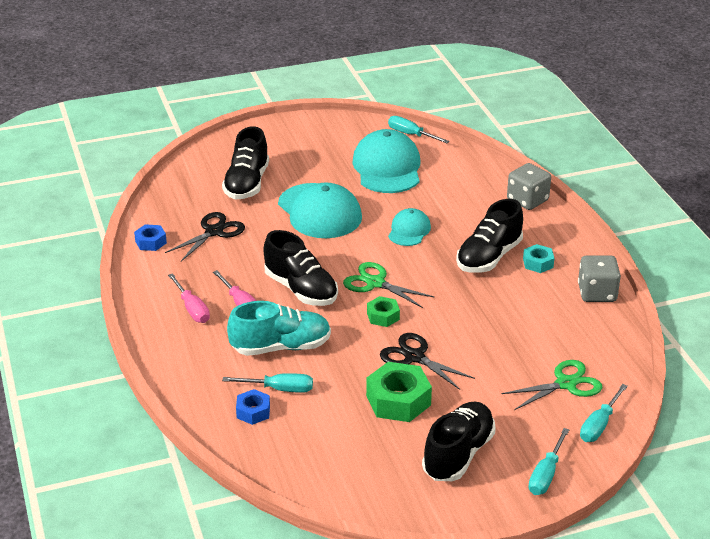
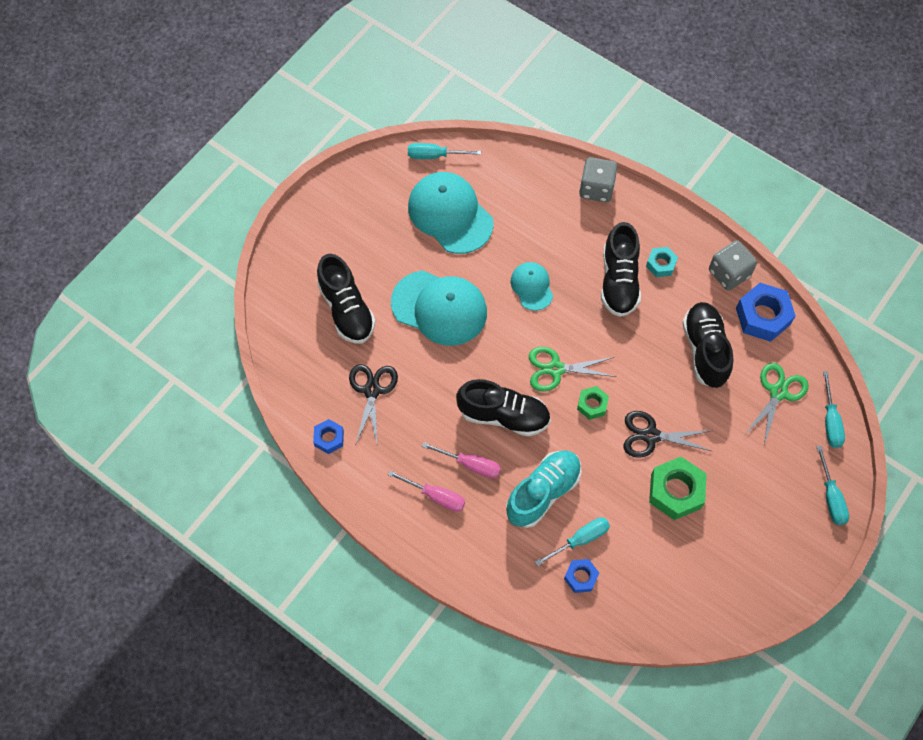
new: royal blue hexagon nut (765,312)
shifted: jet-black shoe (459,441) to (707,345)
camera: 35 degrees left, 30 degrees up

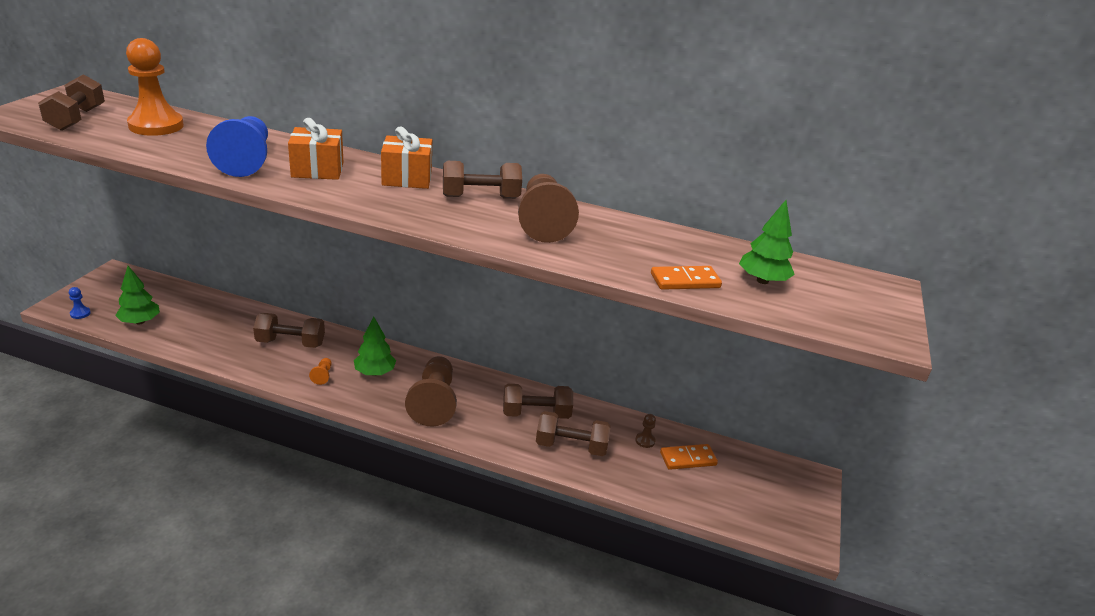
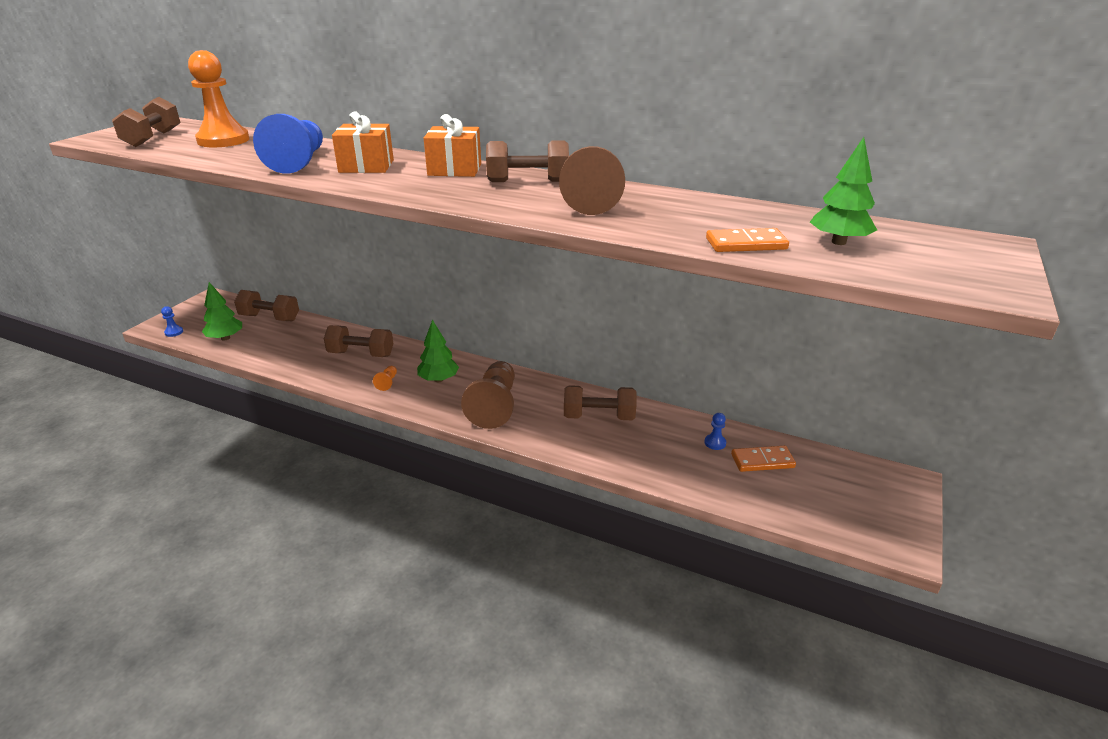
shifted: russet hand weight (573,433) to (266,305)
repainted: russet chess pawn (645,431) to royal blue chess pawn (715,431)
camera: 10 degrees right, 0 degrees up

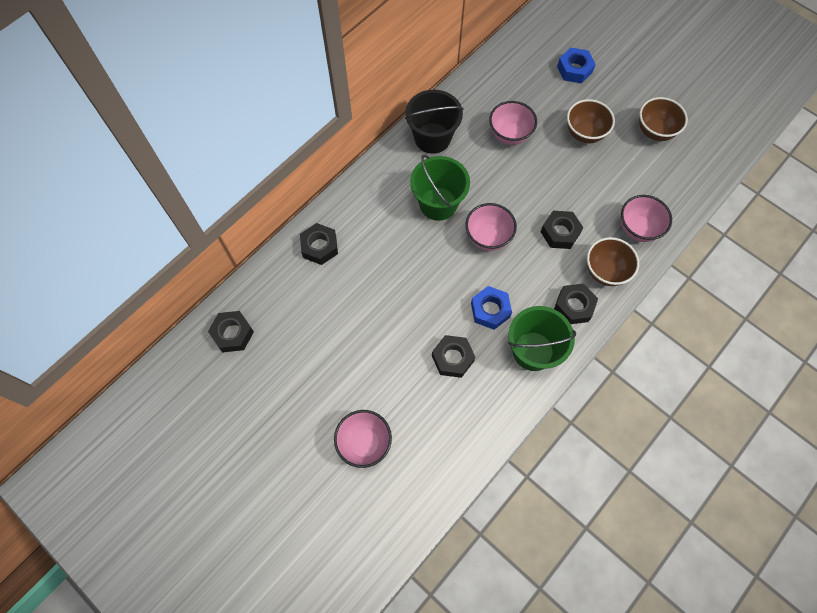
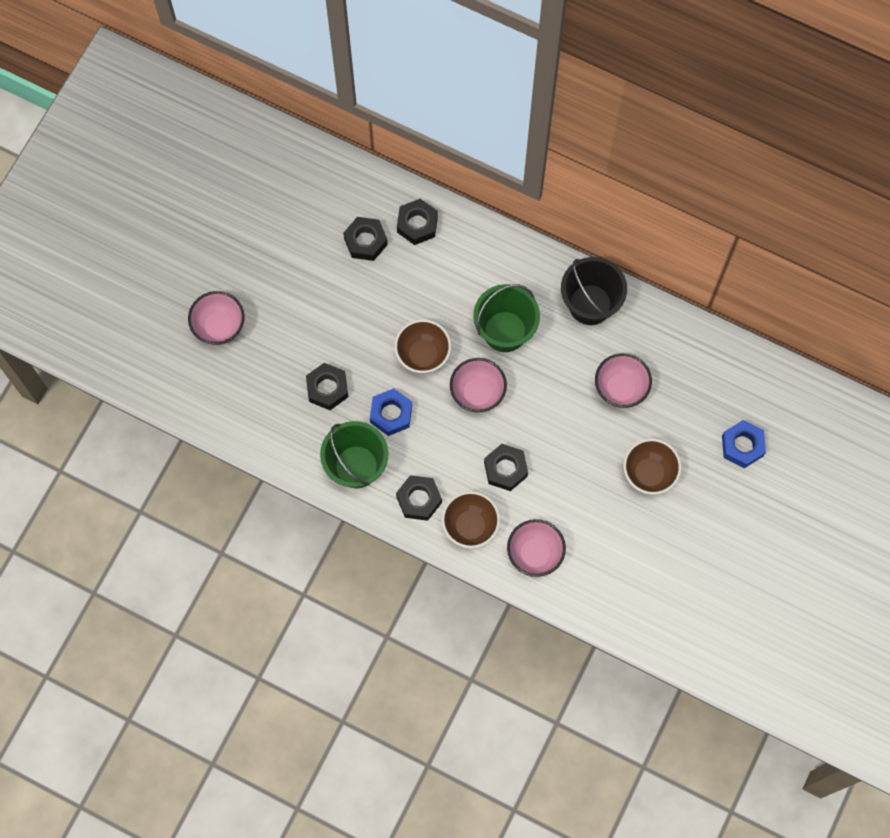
shifted: jet-black hexagon nut (231,331) to (365,239); russet serving bowl (663,119) to (422,346)
camera: 75 degrees right, 5 degrees up

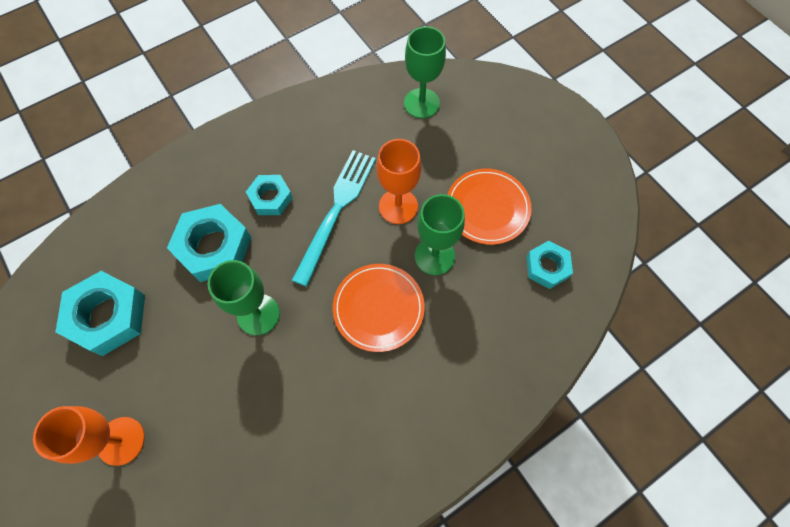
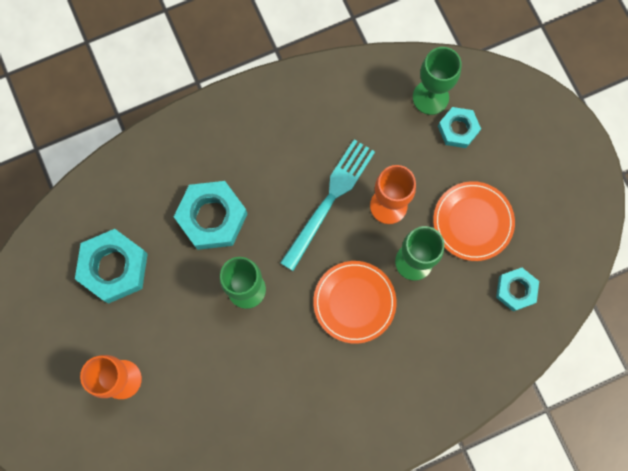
shifted: turquoise hexagon nut (269,195) to (459,127)
camera: 10 degrees right, 10 degrees up

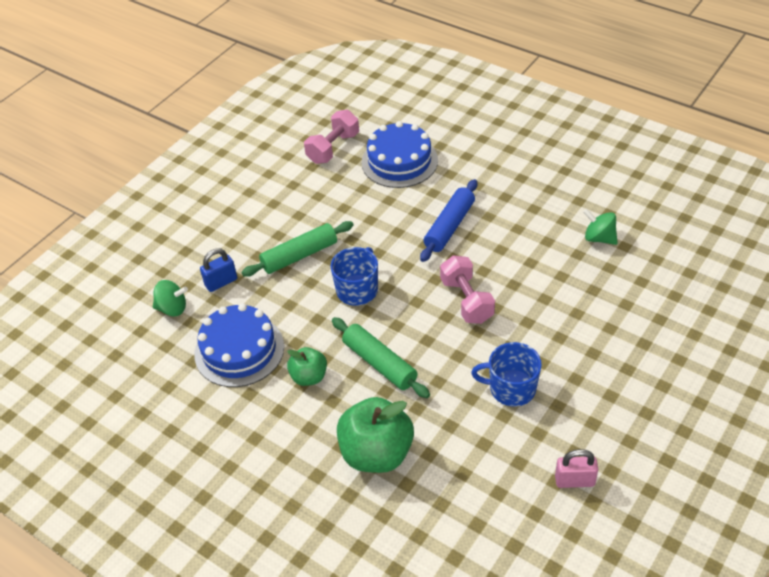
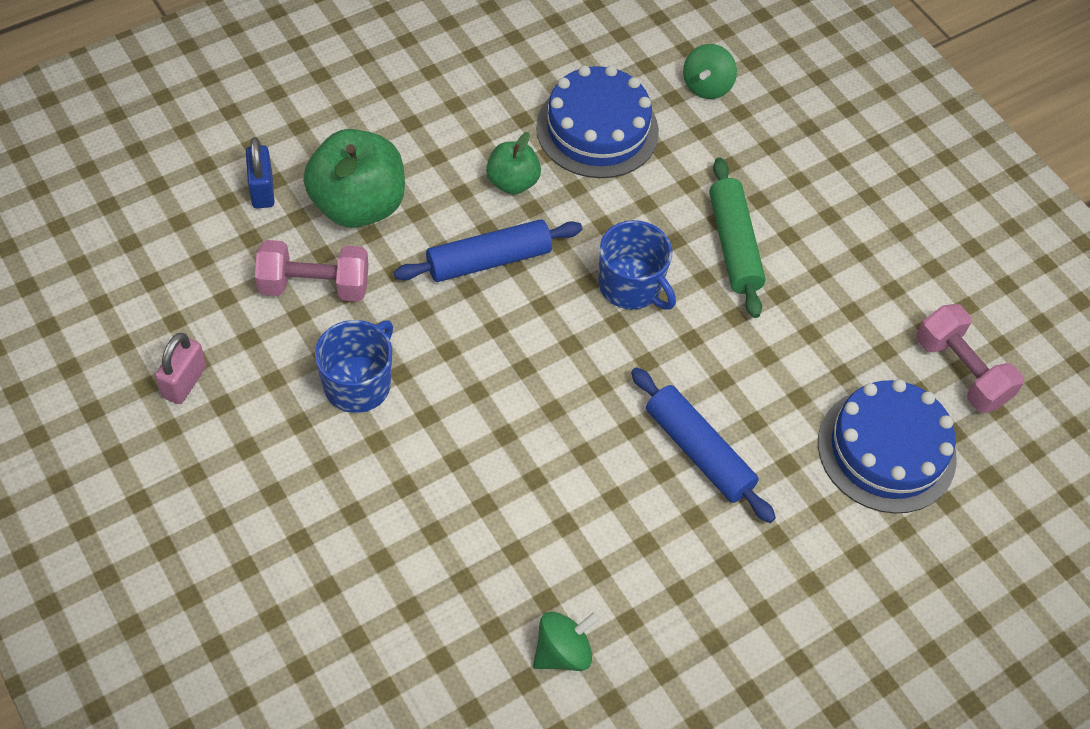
shifted: royal blue lock (218,270) to (260,173); pink hand weight (467,289) to (312,271)
repainted: emerald rolling pin (381,357) to royal blue rolling pin (488,250)
camera: 105 degrees right, 10 degrees up

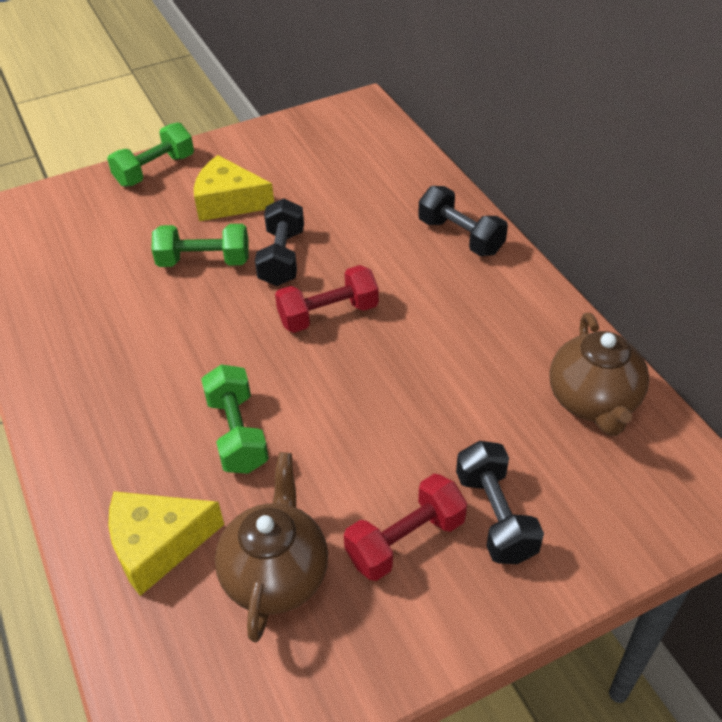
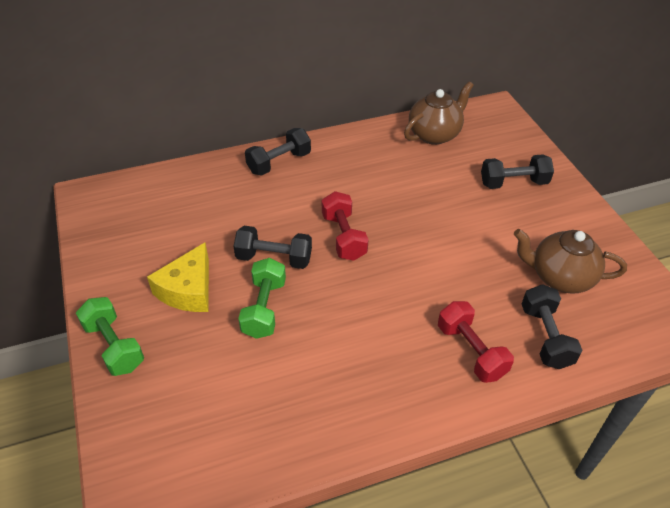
gone: emerald hand weight (235,419)
shifted: crimson hand weight (405,527) to (476,342)
swapped: yellow piece of cheese (166,543) to jet-black hand weight (552,326)
rotated: russet tea pot (599,374) = (439,113) 45 degrees counterclockwise
camera: 85 degrees left, 0 degrees up

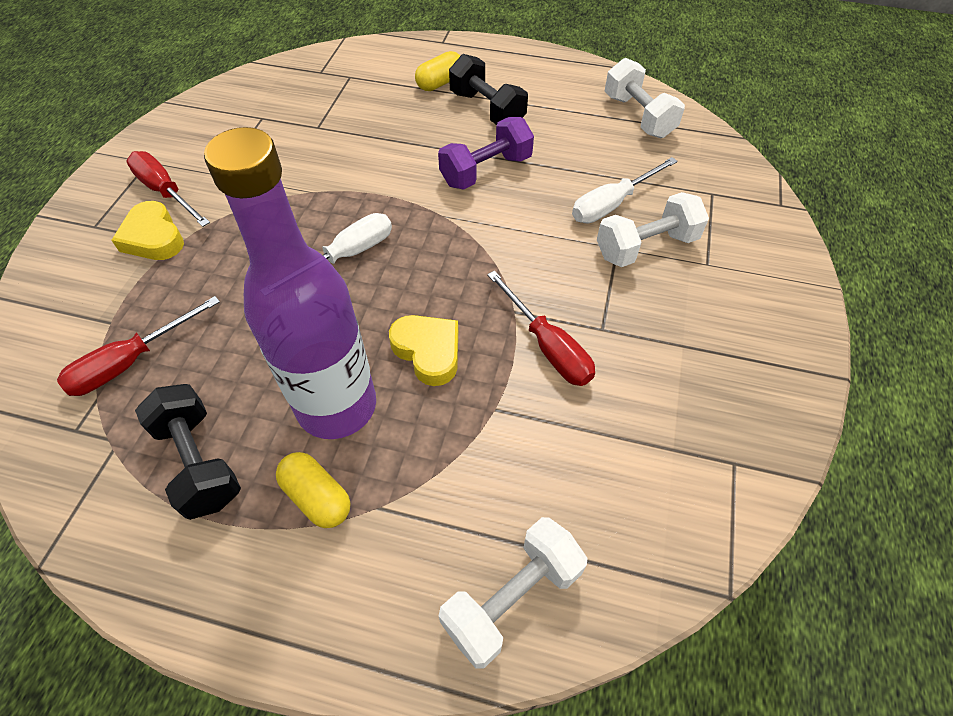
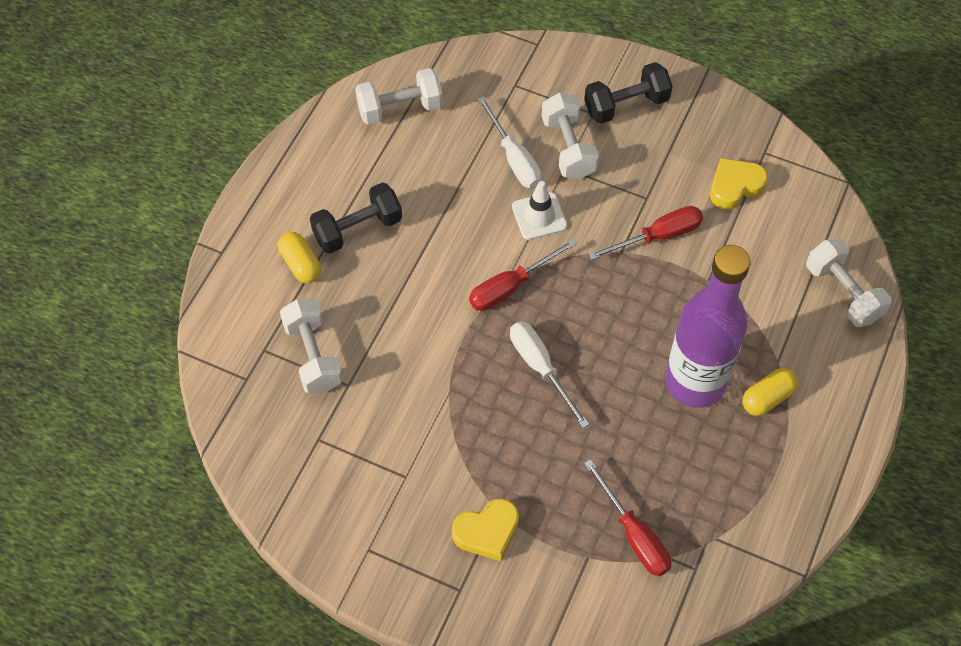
gone: royal purple hand weight (486,153)
new: snow-white hand weight (311,346); snow-white traffic cone (539,210)
shifted: crimson hand screwdriver (168,189) to (523,275); jet-black hand weight (188,452) to (628,93); yellow love heart (423,350) to (739,183)
camera: 80 degrees left, 5 degrees up

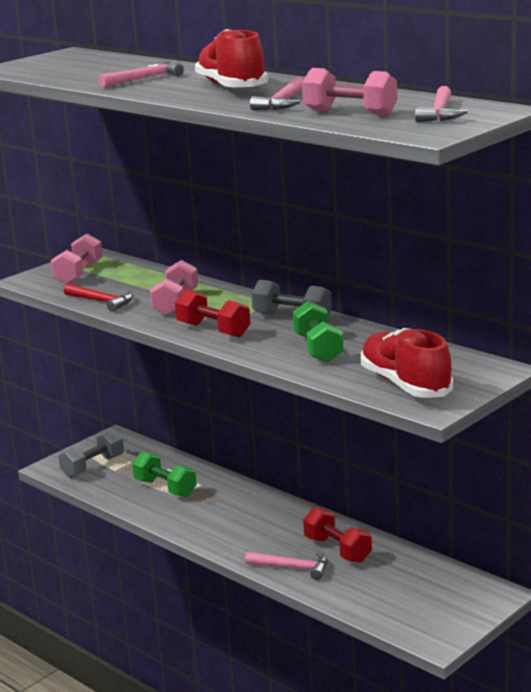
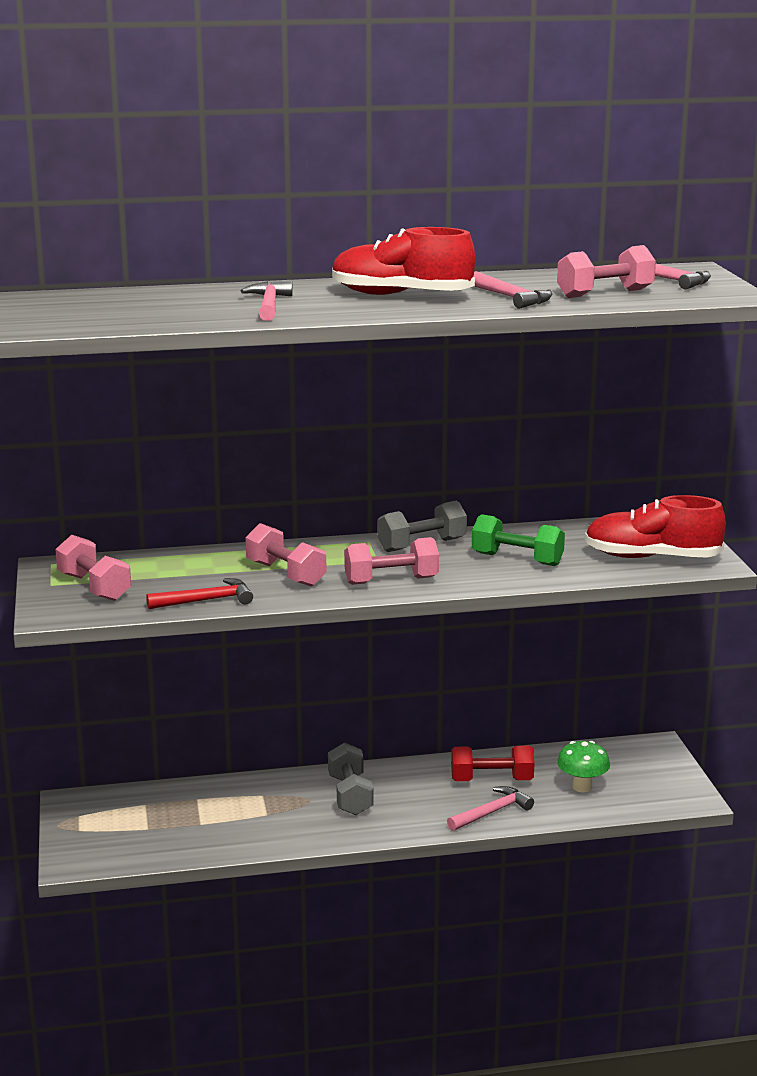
gone: emerald hand weight (164,474)
new: emerald mushroom (583,767)
shifted: grey hand weight (91,453) to (350,778)
repainted: crimson hand weight (213,313) to pink hand weight (391,561)
camera: 55 degrees left, 0 degrees up

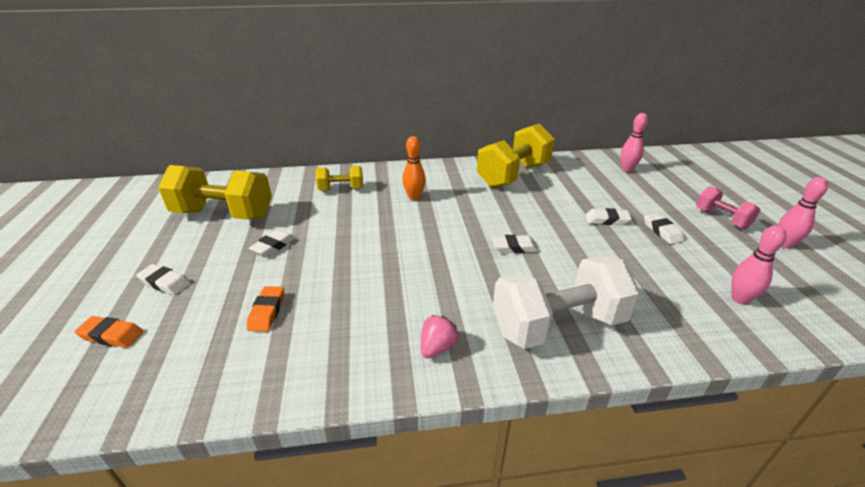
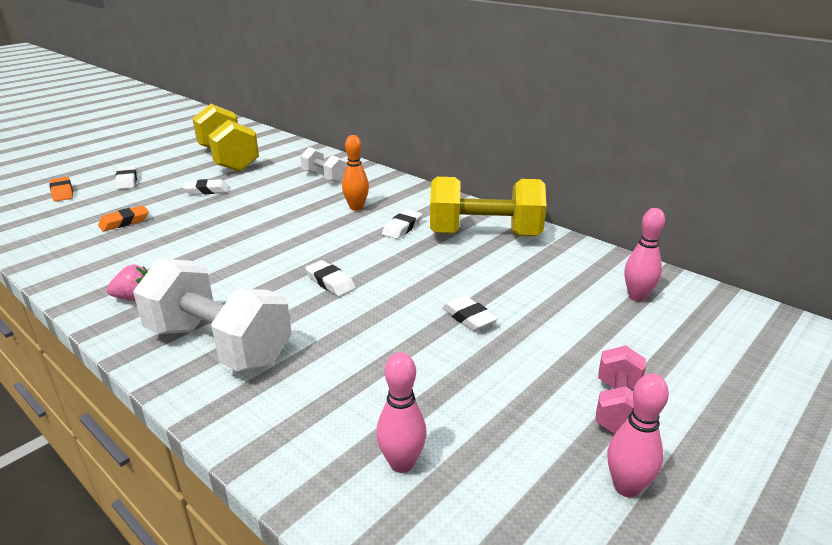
shifted: snow-white pencil eraser (664,228) to (402,224)
repainted: yellow hand weight (339,178) to snow-white hand weight (323,165)
camera: 50 degrees right, 5 degrees down

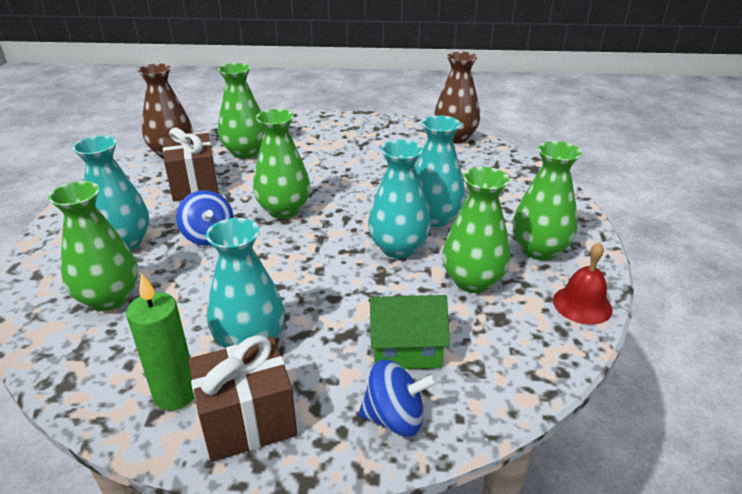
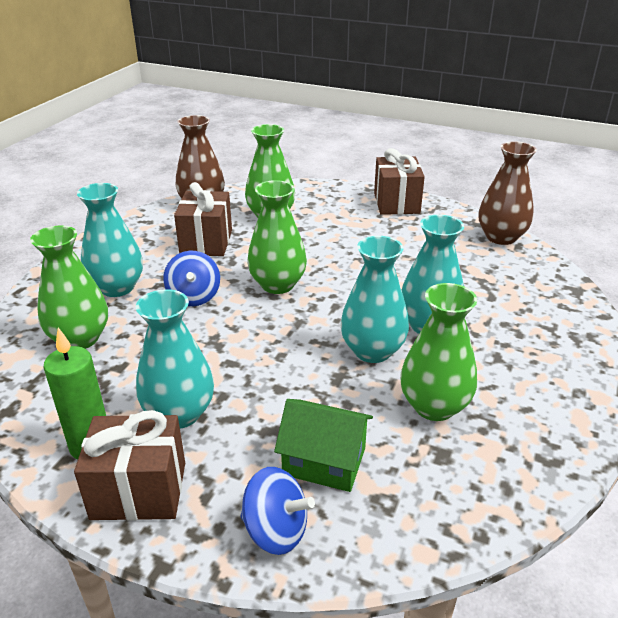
gone: emerald vase (547,200); crimson hand bell (583,283)
new: russet gift (399,181)
camera: 20 degrees right, 0 degrees up

